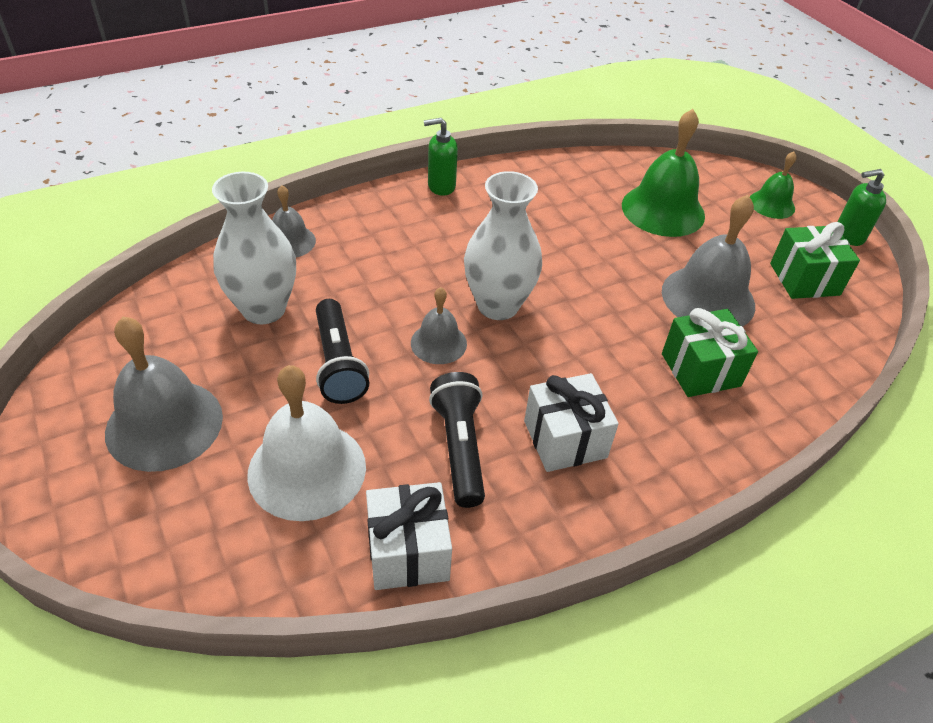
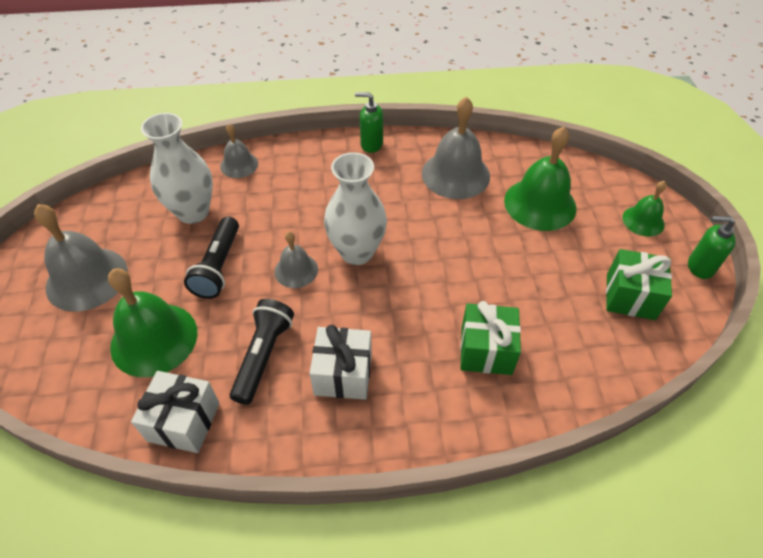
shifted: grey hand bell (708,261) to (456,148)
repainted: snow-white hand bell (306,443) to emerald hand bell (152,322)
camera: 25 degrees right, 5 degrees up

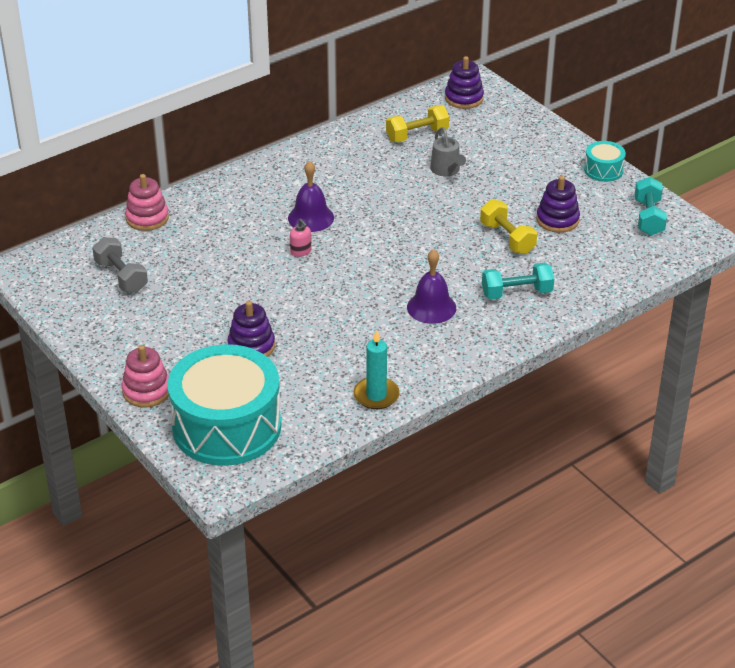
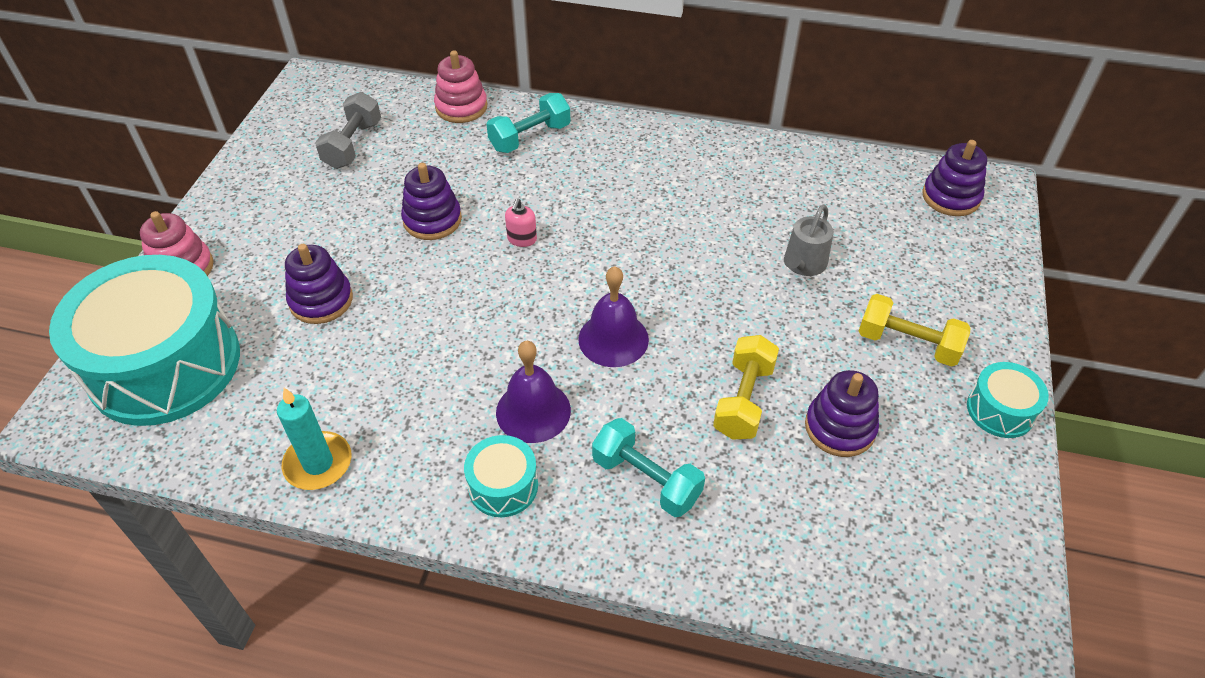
new: royal purple stacking toy (431,201); turquoise drum (501,476)
shifted: royal purple hand bell (311,196) to (613,316); yellow hand weight (417,123) to (914,330); turquoise hand weight (651,206) to (528,123)
camera: 50 degrees right, 10 degrees up

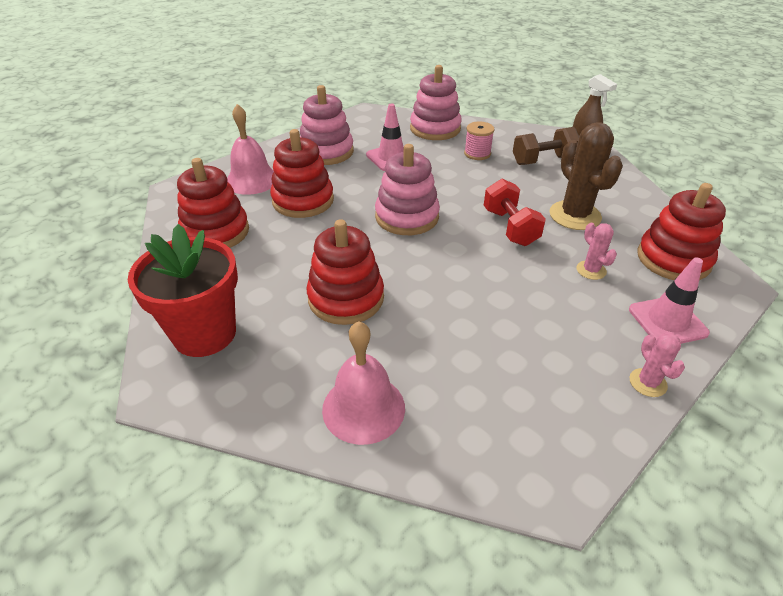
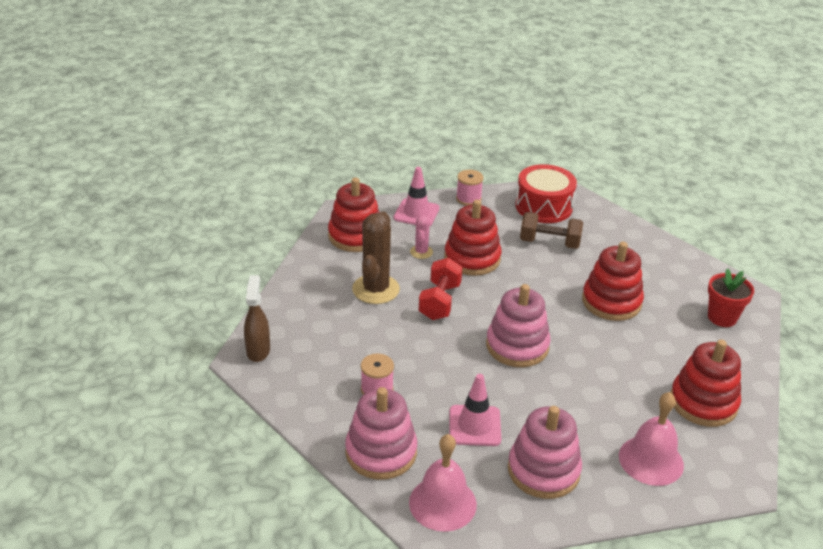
new: crimson drum (546,193)
shifted: crimson stacking toy (302,173) to (473,238); pink hand bell (363,383) to (443,483); russet hand weight (546,146) to (551,230)
swapped: pink cactus (657,365) to pink bobbin (469,188)
scaled: crimson flower pot (183,290) = (731,297) x0.63
camera: 150 degrees left, 5 degrees down

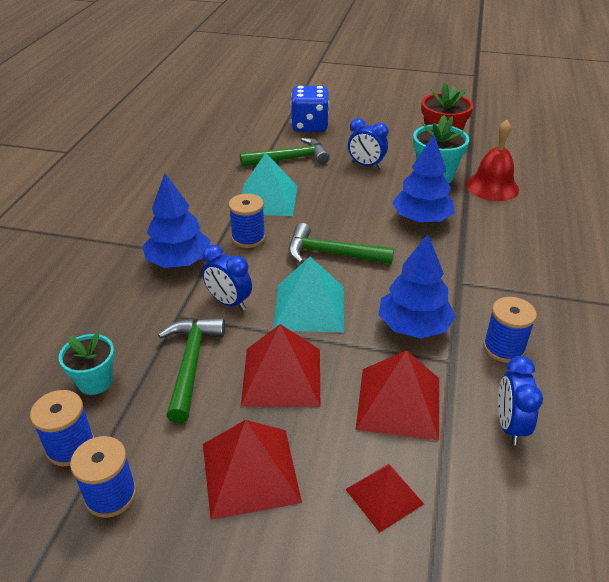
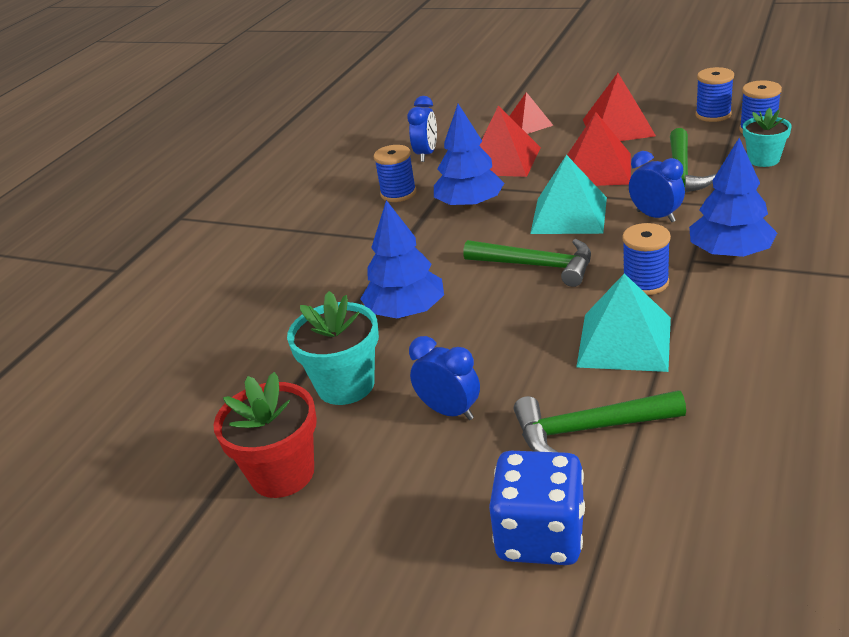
gone: crimson hand bell (492,160)
camera: 165 degrees left, 5 degrees down

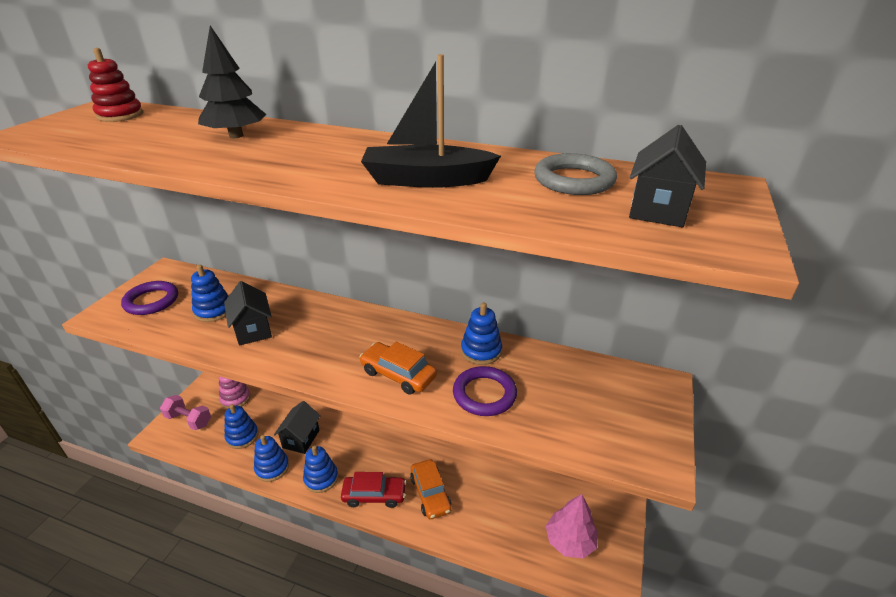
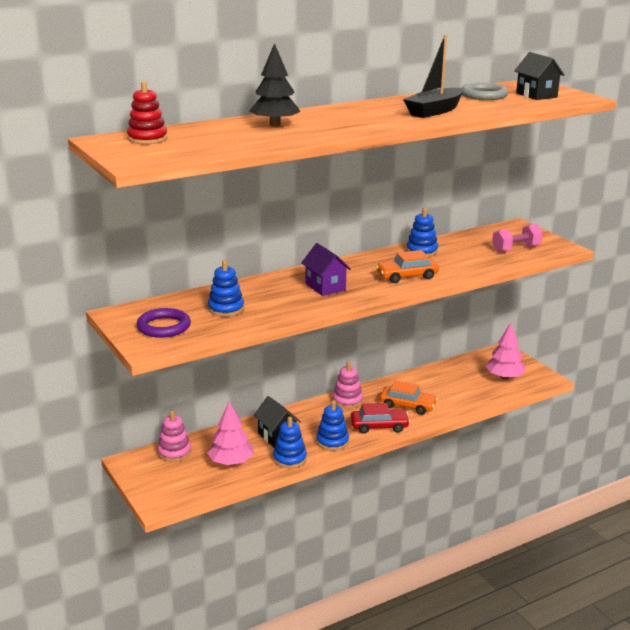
gone: jet-black cottage (248,313); royal purple ring (485,391)
new: royal purple cottage (326,269); pink stacking toy (348,384)
shifted: pink hand weight (185,412) to (517,238)
swapped: royal blue stacking toy (241,426) to pink fir tree (230,433)
rotated: crimson car (374,490) = (380,418) 45 degrees clockwise
camera: 50 degrees left, 10 degrees down

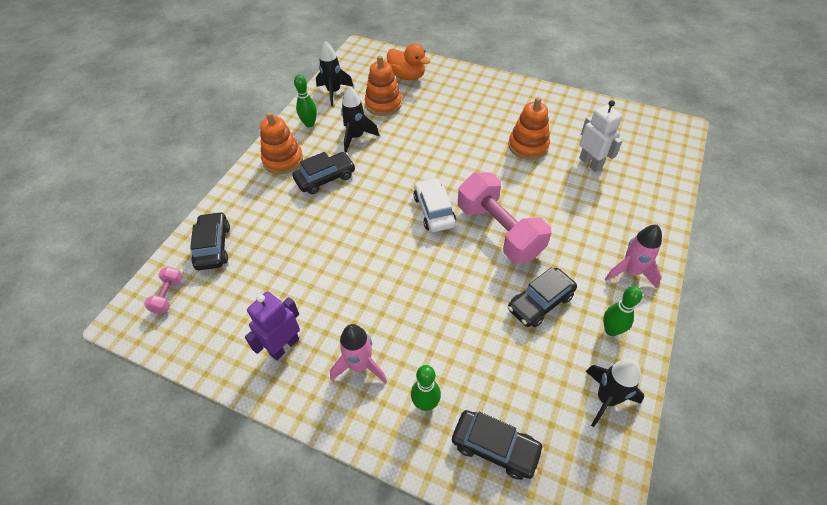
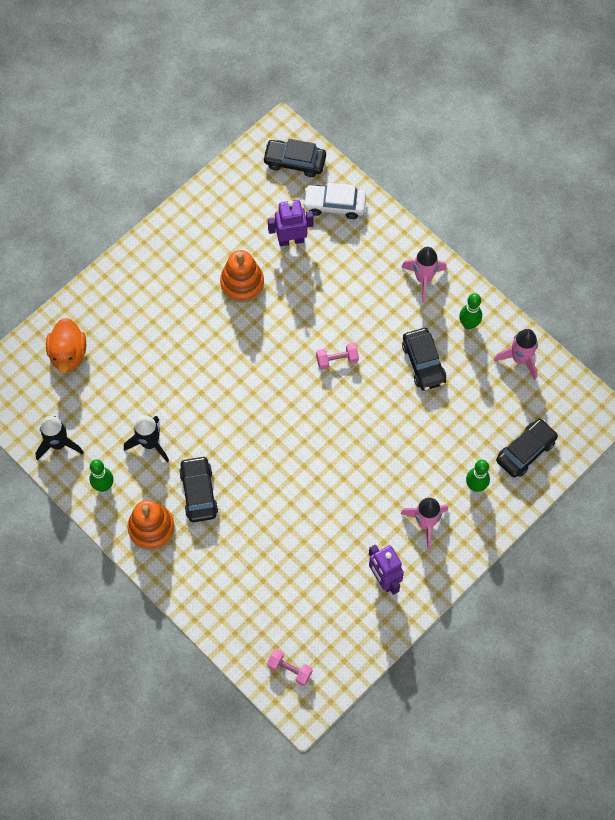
gone: orange-coloured stacking toy (383,86)
shifted: jet-black car (210,241) to (294,158); snow-white car (434,205) to (334,201)
repainted: snow-white toy robot (600,136) to royal purple toy robot (291,223); jet-black rocket (615,393) to pink rocket (516,354)
rotated: orange-coloured rubber duck (408,62) = (66,345) 120 degrees clockwise
scaled: pink hand weight (505,217) = (337,356) x0.43
camera: 70 degrees left, 15 degrees up

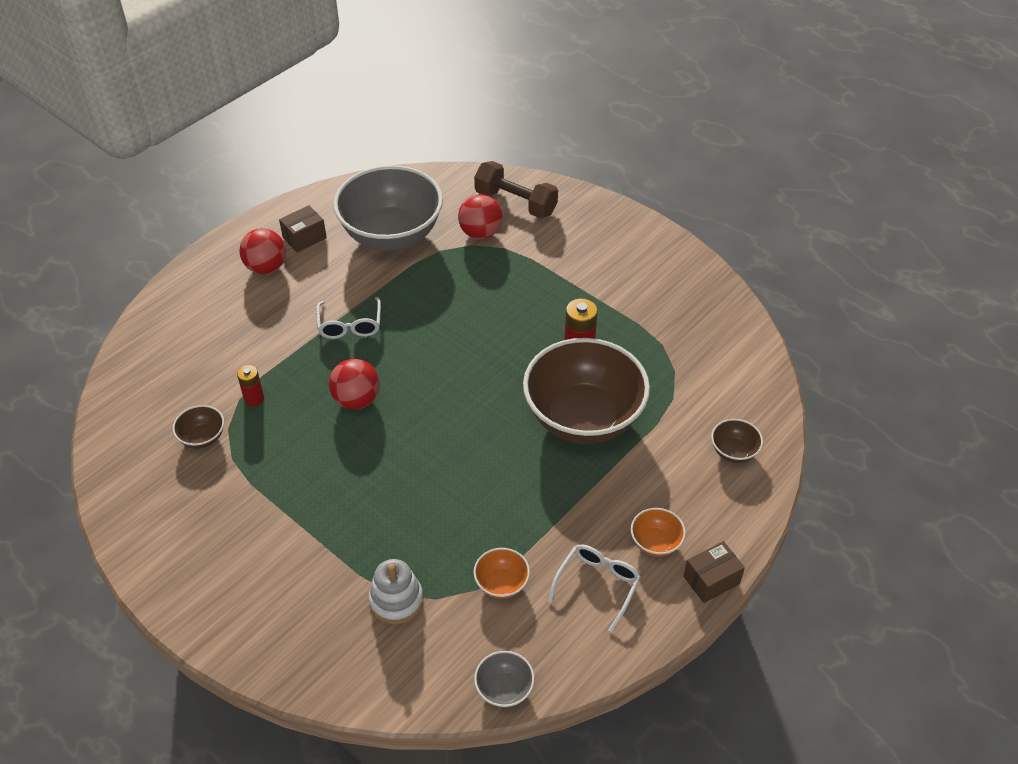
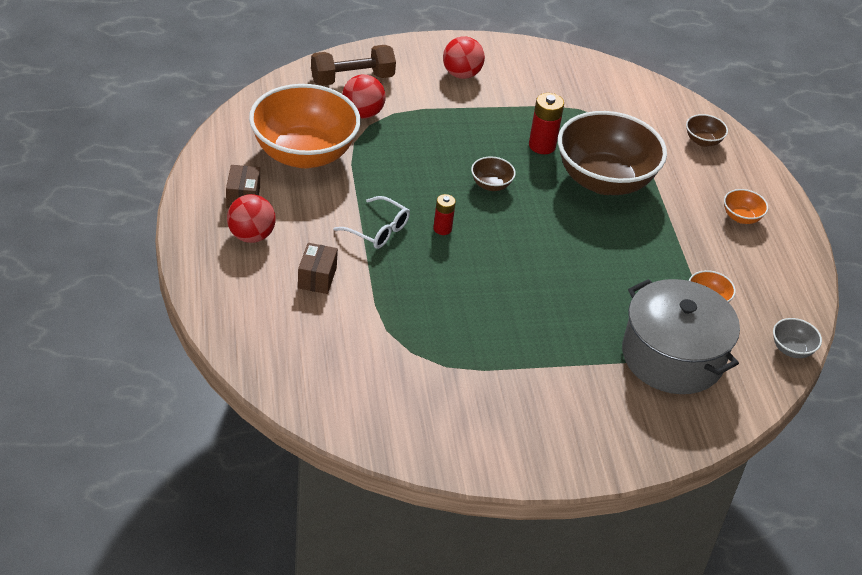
gone: snow-white spectacles (594,588)
shifted: russet serving bowl (198,427) to (493,174); crimson AA battery (250,386) to (444,214); crimson sphere (354,384) to (464,57); russet box (714,572) to (318,268)
swapped: snow-white stacking toy (396,591) to grey stockpot (681,336)
repainted: grey serving bowl (388,208) to orange-coloured serving bowl (305,126)
camera: 55 degrees left, 5 degrees down

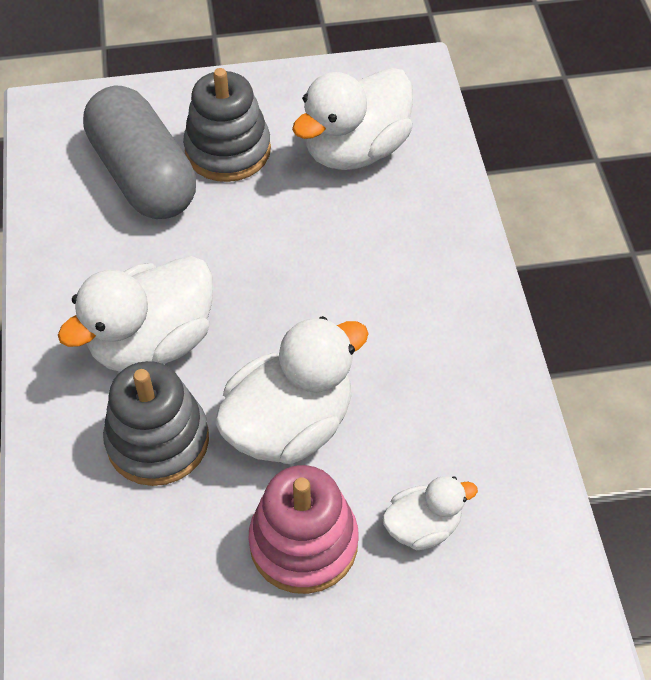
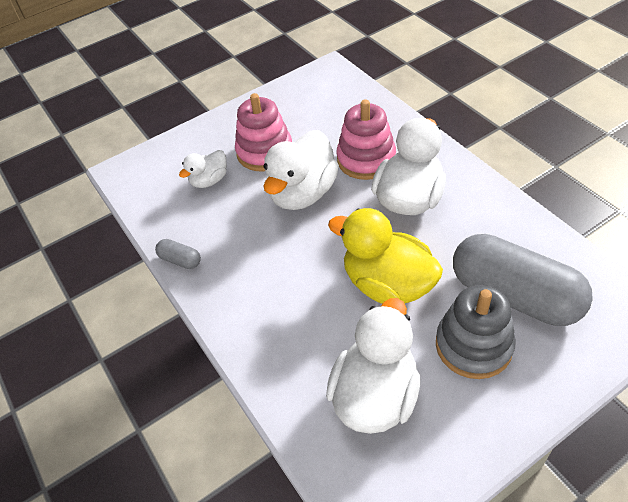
new: grey pill (178,254); yellow rubber duck (385,256)
repainted: grey stacking toy (156,423) to pink stacking toy (366,139)
camera: 160 degrees right, 5 degrees down

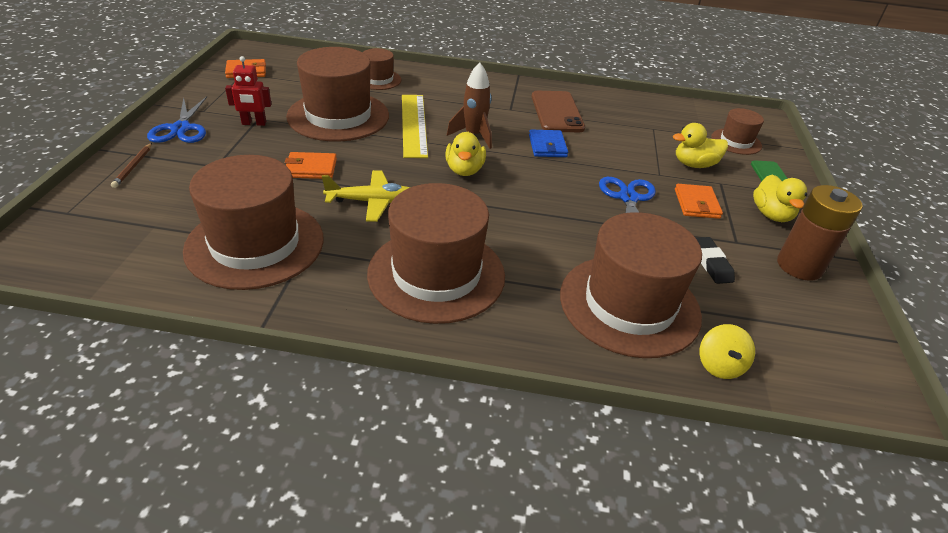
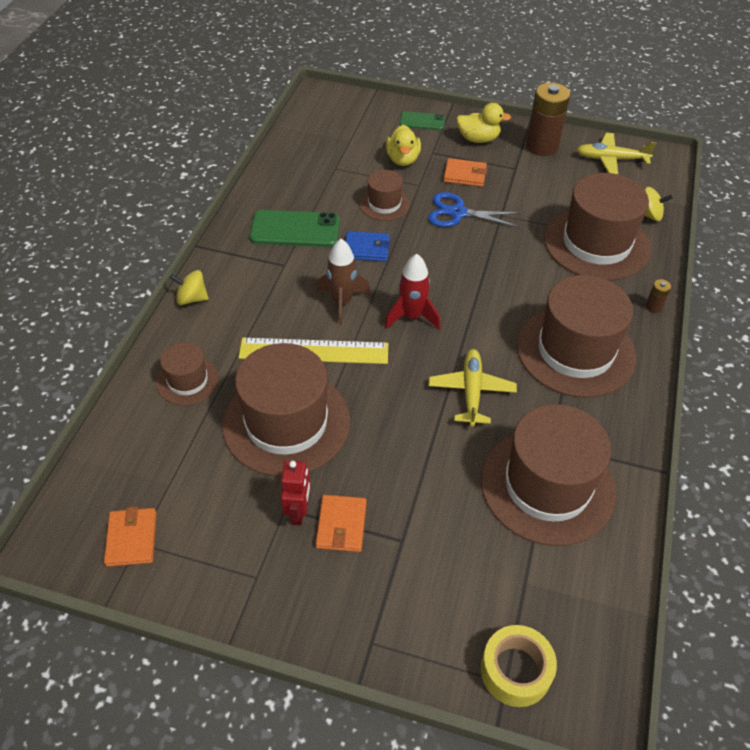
gone: russet wooden pencil (131,165); royal blue shears (177,119); jet-black pencil eraser (715,260)
new: yellow whirligig (189,287); yellow sticky tape (519,666); yellow plane (616,153); russet AA battery (658,296)
shifted: orange-coloured wallet (311,165) to (341,523); russet hat (737,131) to (384,195)
swapped: yellow rubber duck (465,154) to crimson rocket (412,291)
repainted: russet phone (558,111) to emerald phone (295,228)
camera: 80 degrees left, 10 degrees up

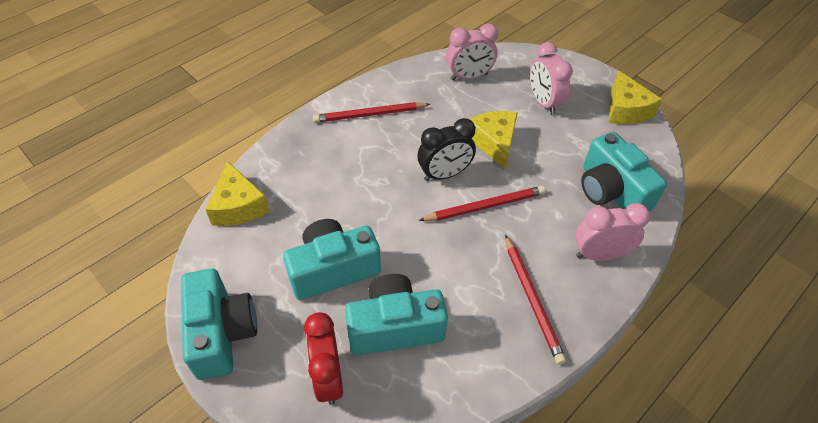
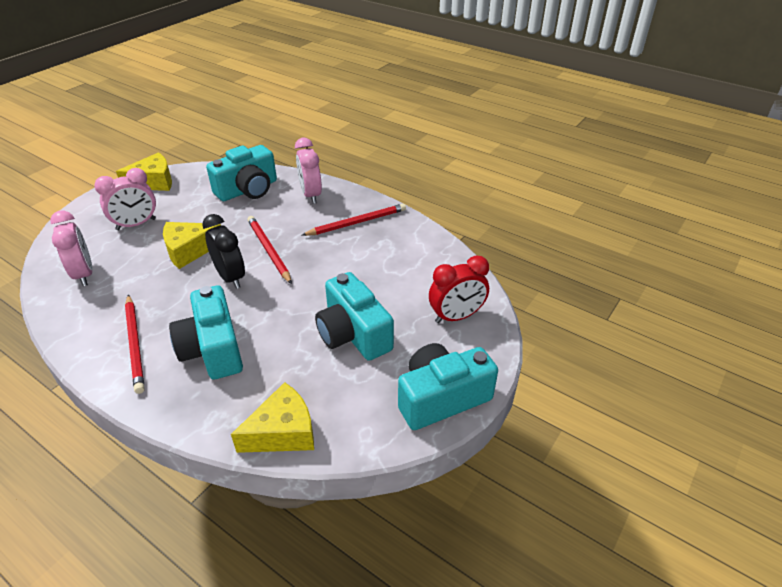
shifted: turquoise compact camera (396,314) to (206,332)
camera: 100 degrees left, 10 degrees down

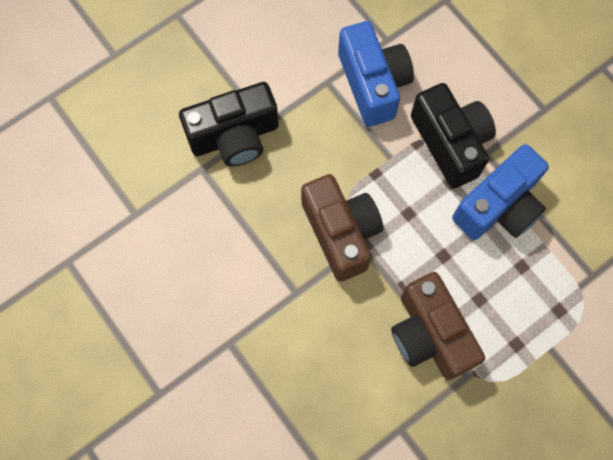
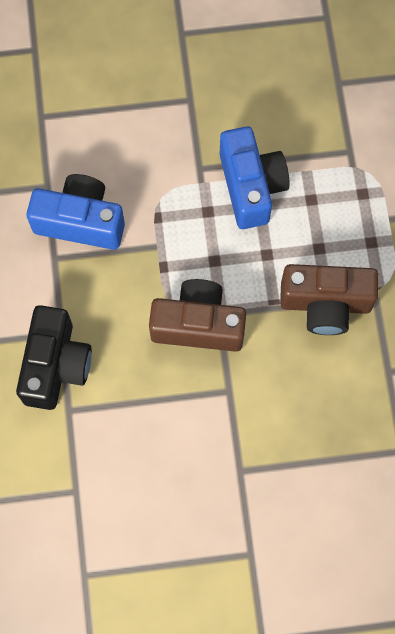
gone: jet-black compact camera (453,135)
camera: 60 degrees left, 0 degrees up

